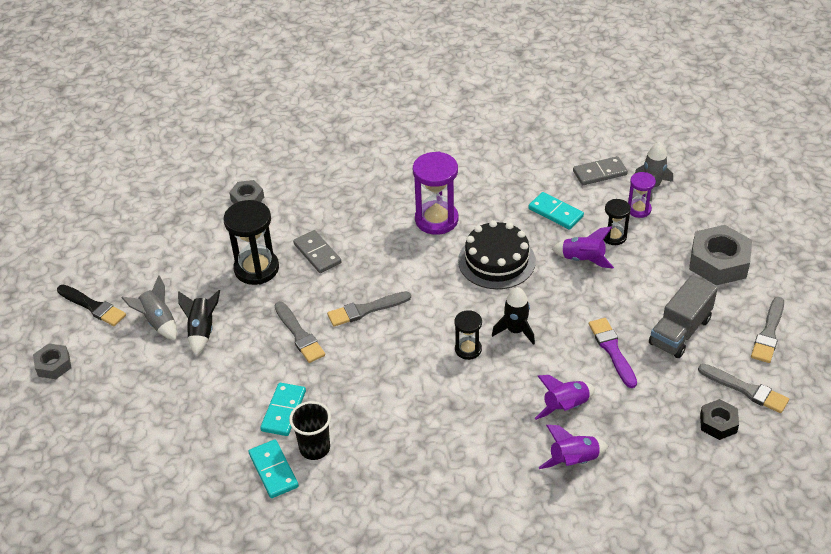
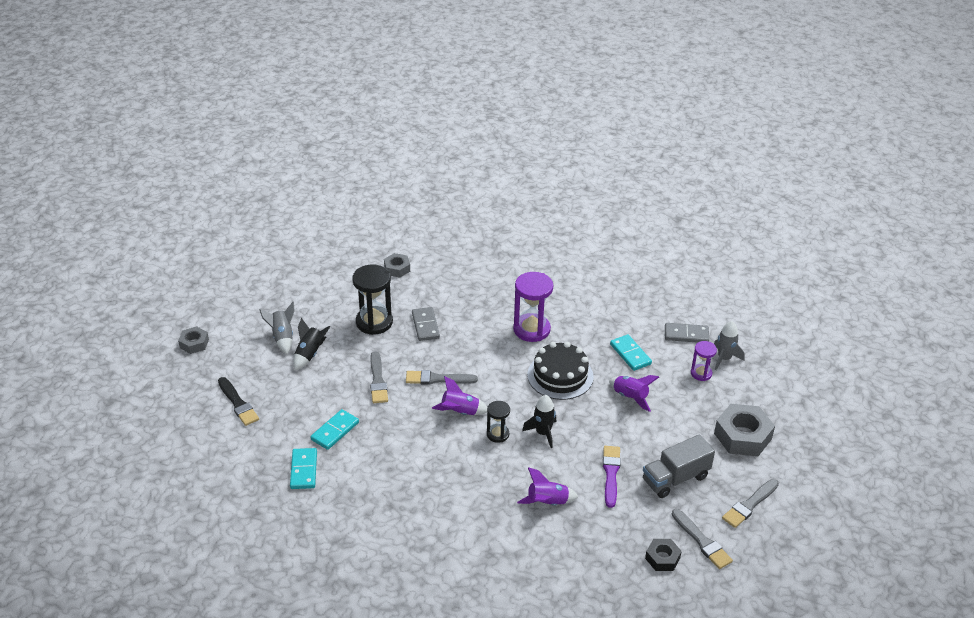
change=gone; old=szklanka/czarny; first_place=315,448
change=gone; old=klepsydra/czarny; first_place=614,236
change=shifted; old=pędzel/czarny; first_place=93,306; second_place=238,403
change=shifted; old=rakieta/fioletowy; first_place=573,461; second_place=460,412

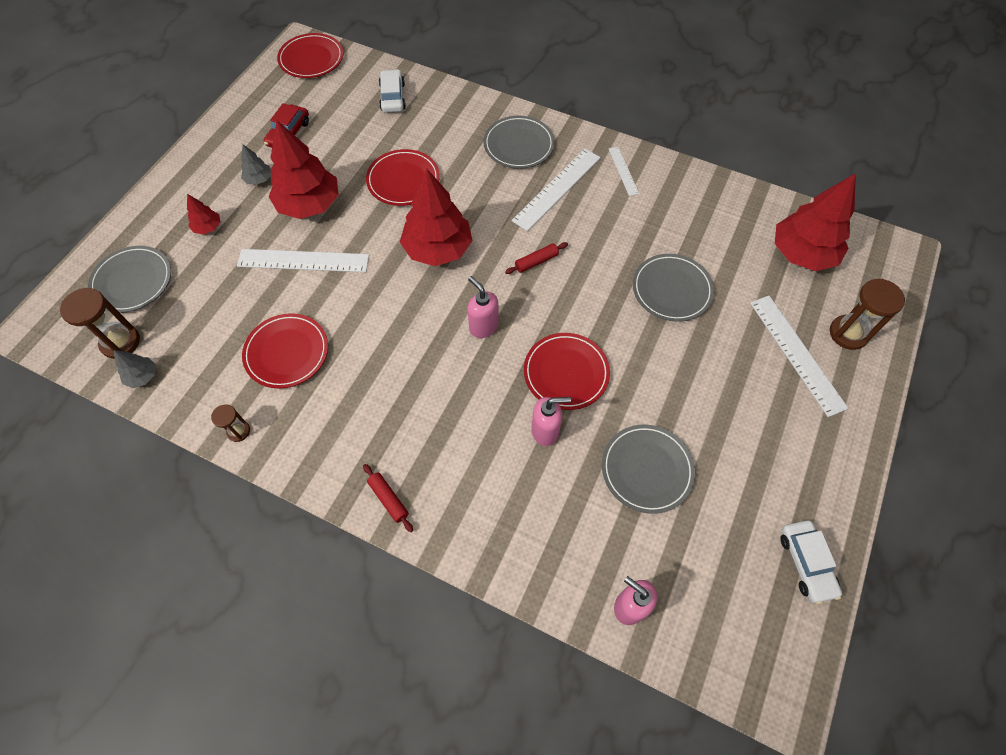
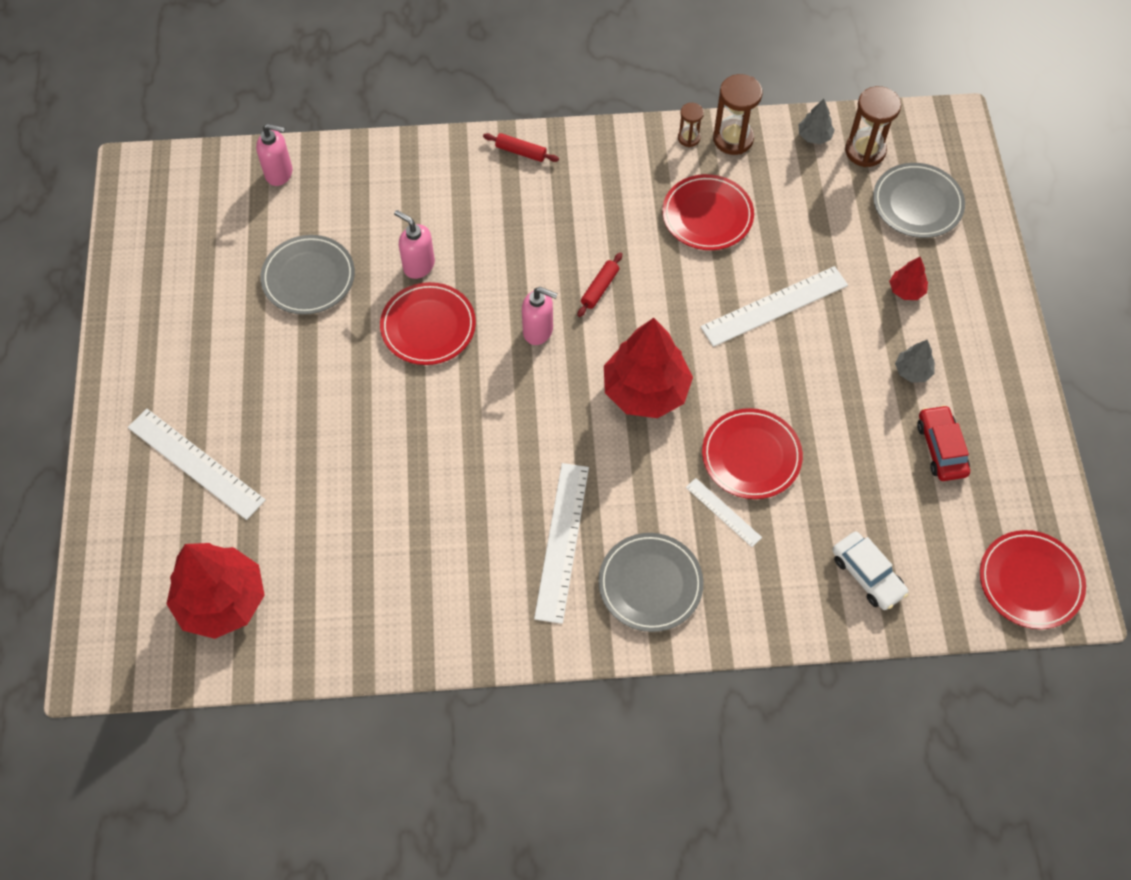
change=gone; old=drzewko/czerwony; first_place=309,204
change=gone; old=talerz/szary; first_place=671,290
change=gone; old=samochód/biały; first_place=806,563
change=shifted; old=wałek do ciasta/czerwony; first_place=536,261; second_place=600,288
change=shifted; old=linijka/biały; first_place=623,171; second_place=723,512
change=shifted; old=klepsydra/brązowy; first_place=848,333; second_place=733,139
change=rotated; old=dozownik mydła/różowy; first_place=545,431; second_place=418,265; degrees=75

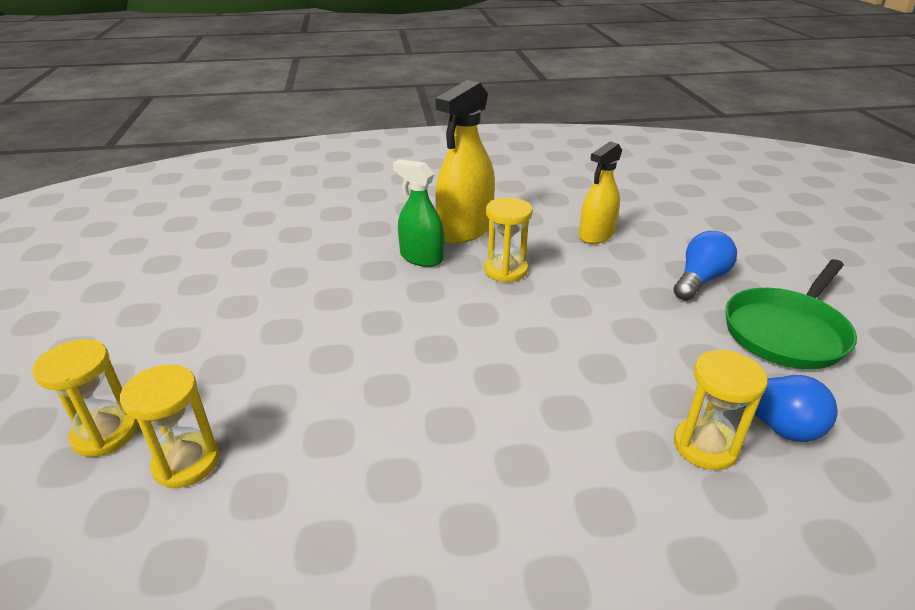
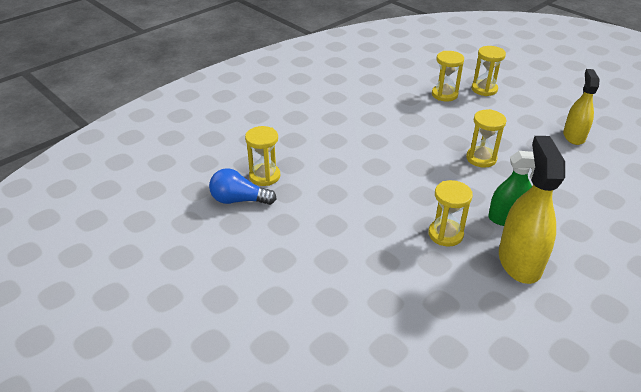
change=gone; old=żarówka/niebieski; first_place=699,280
change=gone; old=patelnia/zielony; first_place=786,332
change=new; new=klepsydra/żółty; second_place=481,158
change=shifted; old=spryskiwacz/żółty; first_place=596,235; second_place=574,136

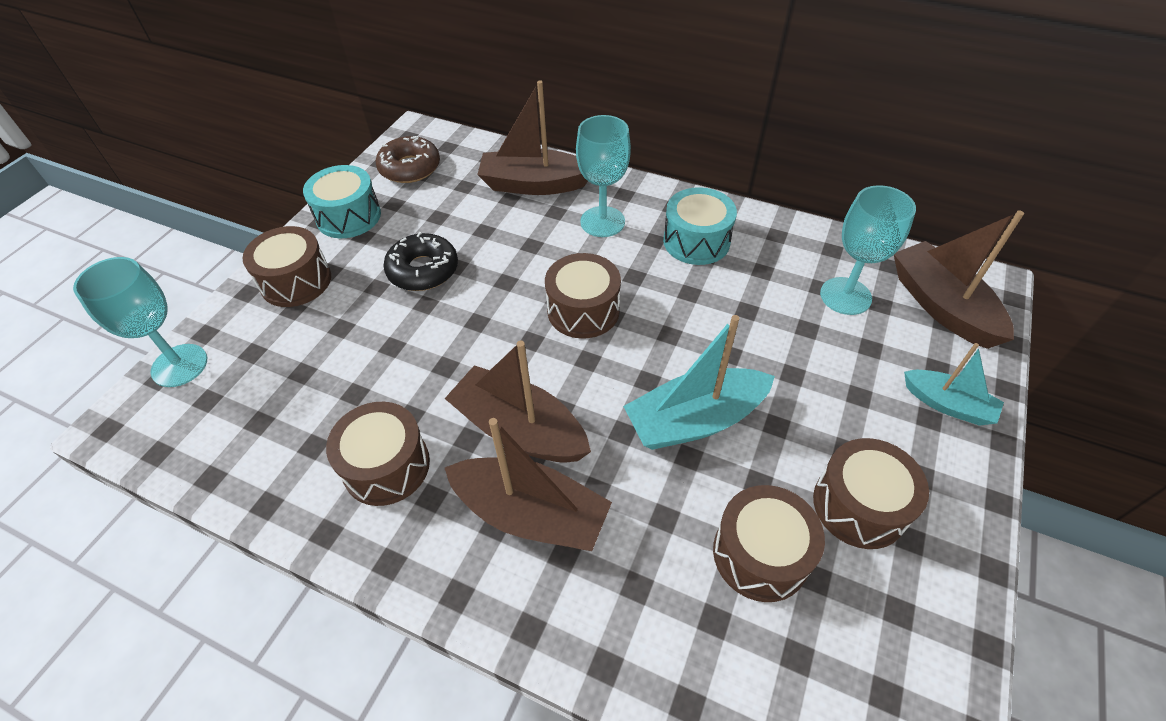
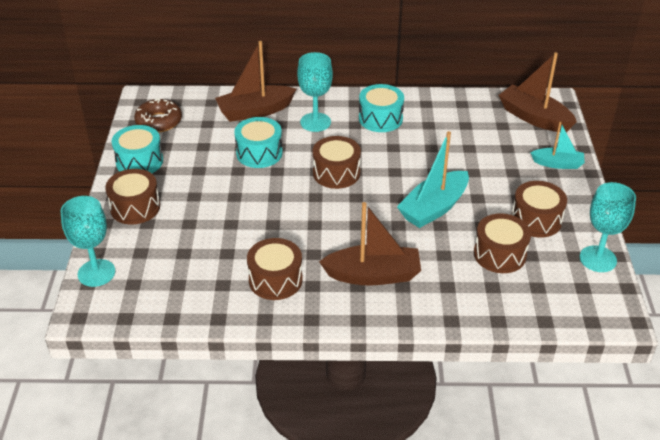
change=gone; old=donut/czarny; first_place=423,270
change=gone; old=łódka/brązowy; first_place=519,429
change=new; new=bęben/turkusowy; second_place=259,153
change=shifted; old=kielich/turkusowy; first_place=845,296; second_place=598,259

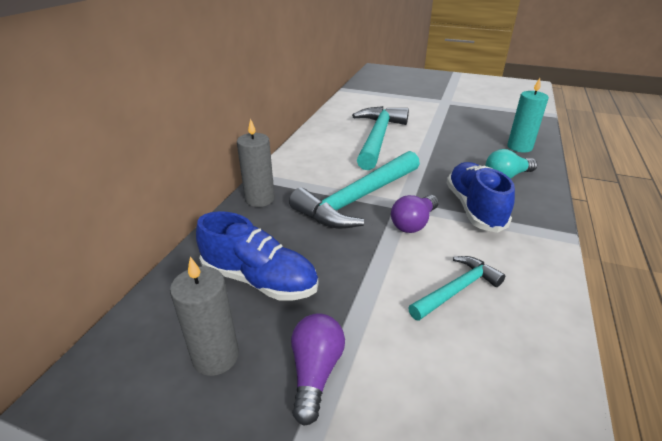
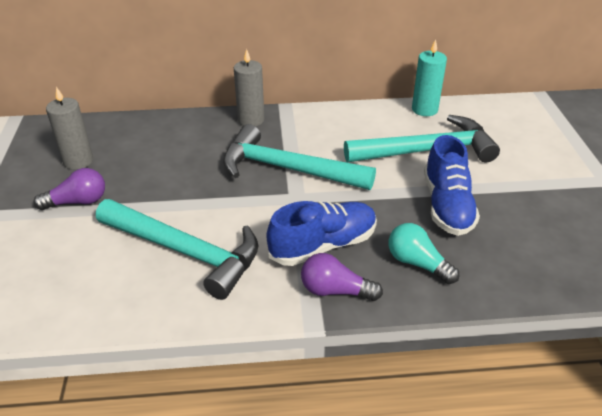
change=shifted; old=but/niebieski; first_place=259,280; second_place=447,205
change=shifted; old=żarówka/fioletowy; first_place=413,223; second_place=335,290
change=shifted; old=świeca/turkusowy; first_place=519,147; second_place=424,109
change=scaled; old=młotek/turkusowy; first_place=456,290; second_place=185,251; factor=1.84

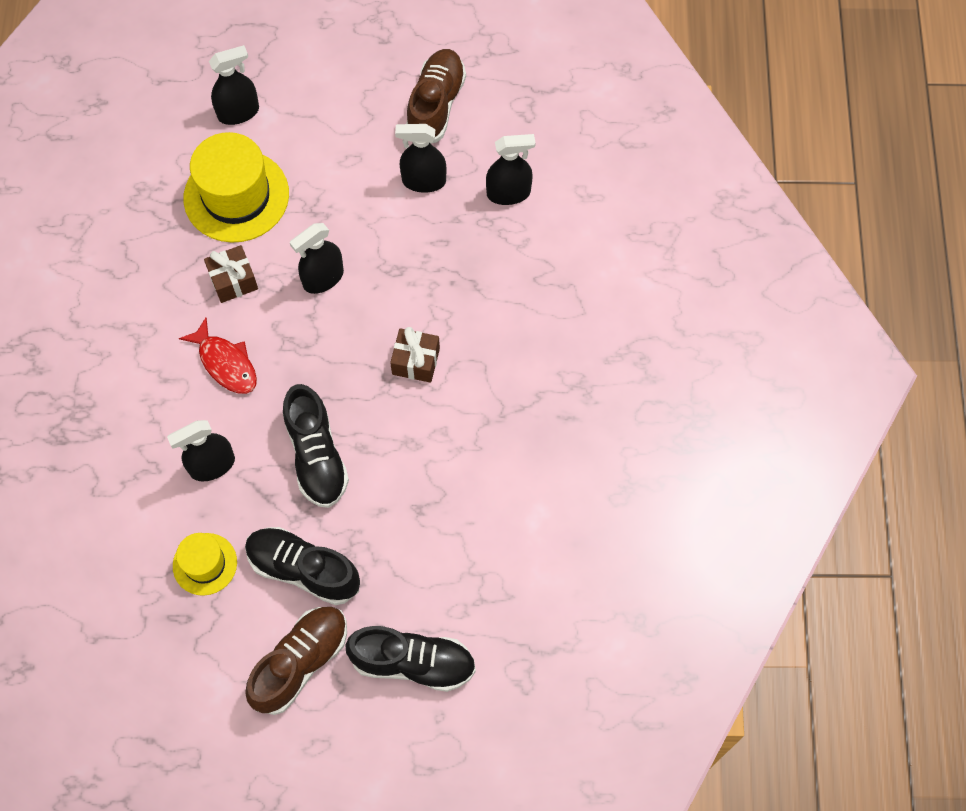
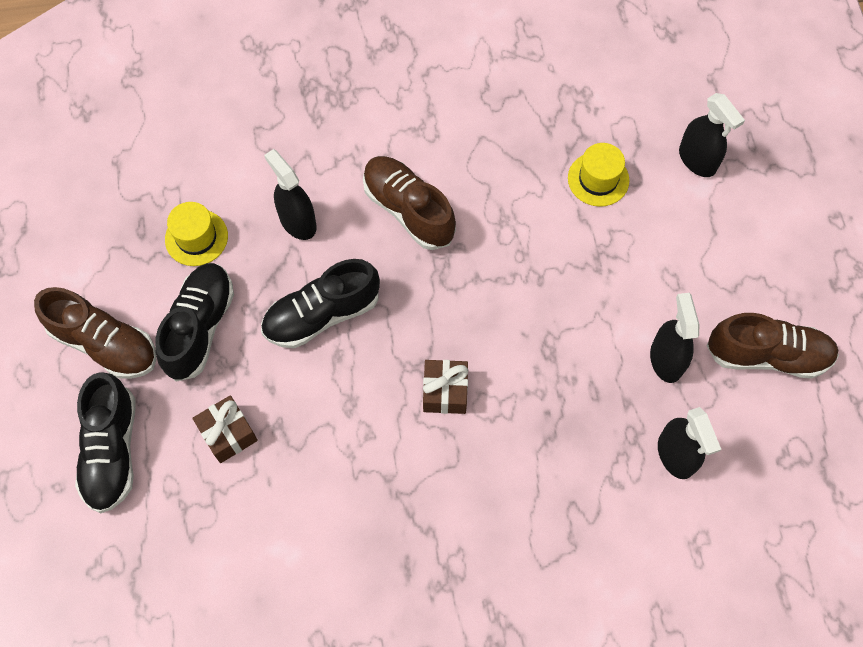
change=gone; old=spryskiwacz/czarny; first_place=323,278
change=shifted; old=prezent/brązowy; first_place=233,280; second_place=228,434
change=swapped; old=ryba/czerwony; new=but/brązowy; first_place=225,363; second_place=408,210
change=scaled; old=kapelusz/żółty; first_place=236,196; second_place=598,179; factor=0.55

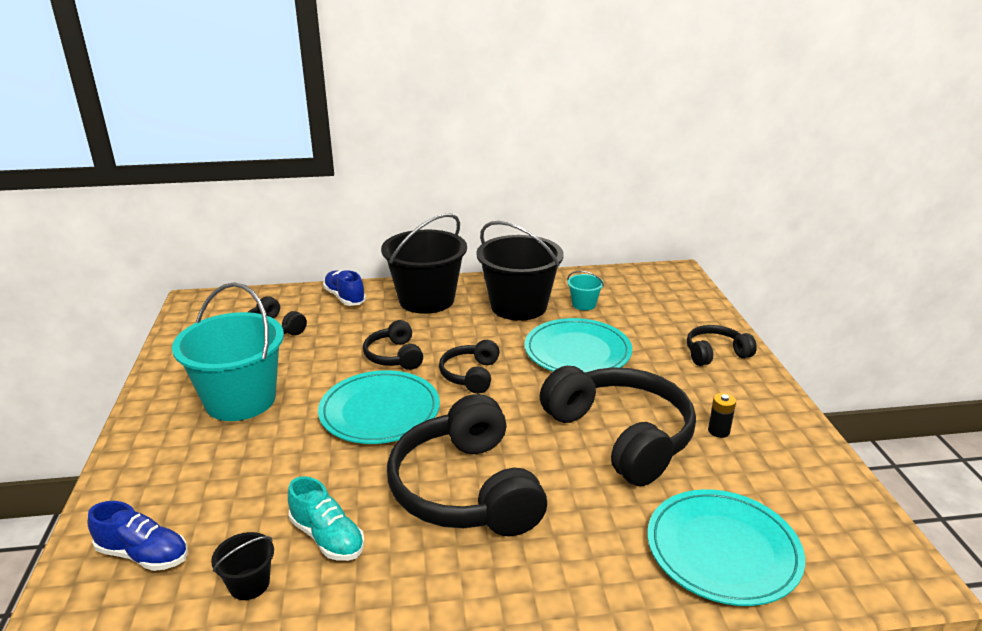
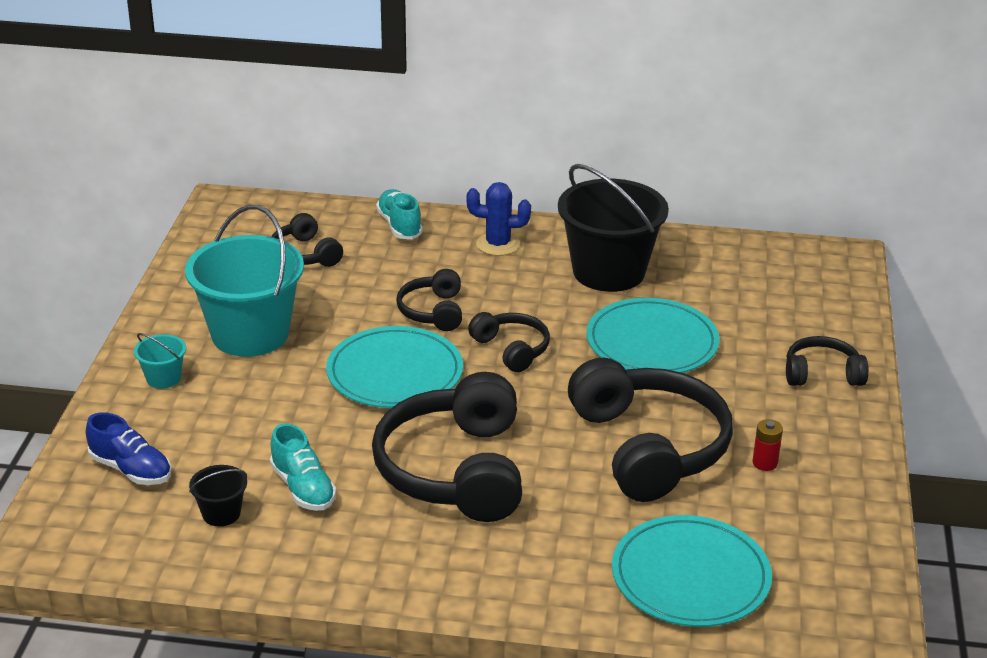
change=shifted; old=wiadro/turkusowy; first_place=584,304; second_place=163,378
change=swapped; old=wiadro/czarny; new=kaktus/niebieski; first_place=426,300; second_place=498,244
change=repainted; old=but/niebieski; new=but/turkusowy; first_place=345,297; second_place=399,226
change=repainted; old=bateria/czarny; new=bateria/czerwony; first_place=718,431; second_place=765,463
change=rotated; old=słuchawki/czarny; first_place=470,375; second_place=511,349; degrees=120

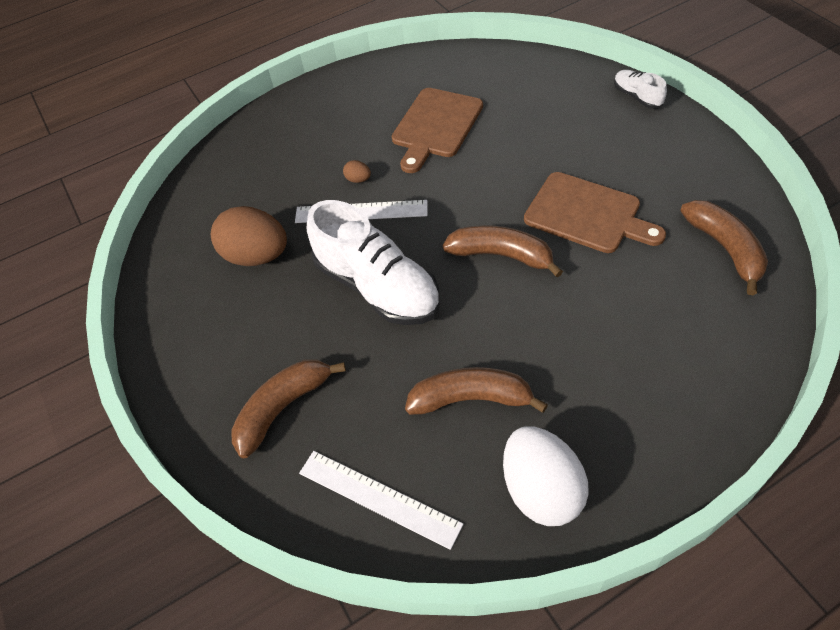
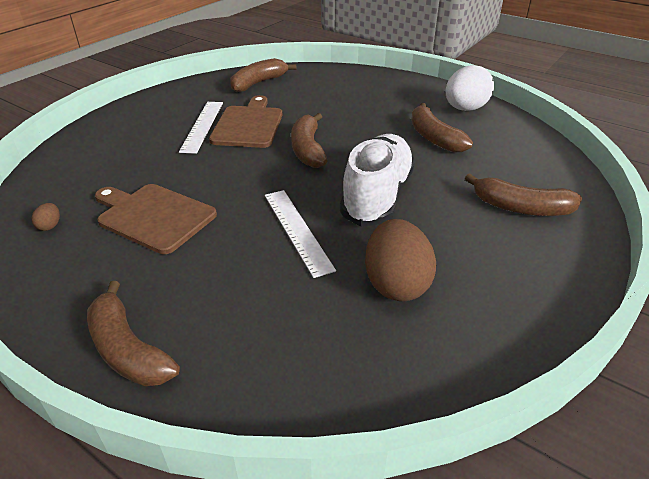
change=gone; old=but/biały; first_place=637,97
change=new; new=banan/brązowy; second_place=128,349
change=shifted; old=linijka/biały; first_place=378,498; second_place=202,126
change=shifted; old=jajko/brązowy; first_place=358,179; second_place=50,226
change=rotated; old=deska do krojenia/brązowy; first_place=435,126; second_place=153,216; degrees=-150

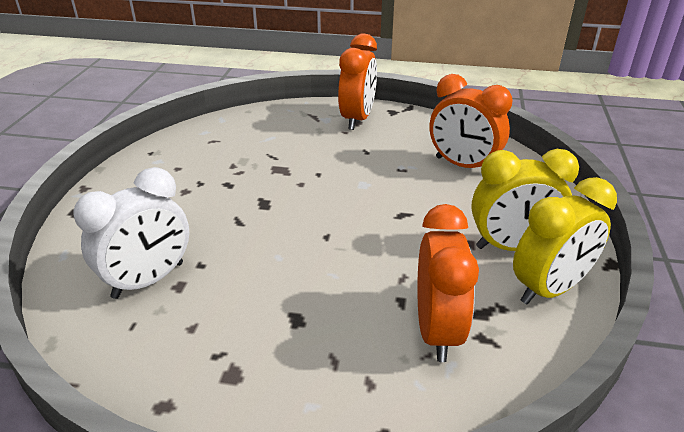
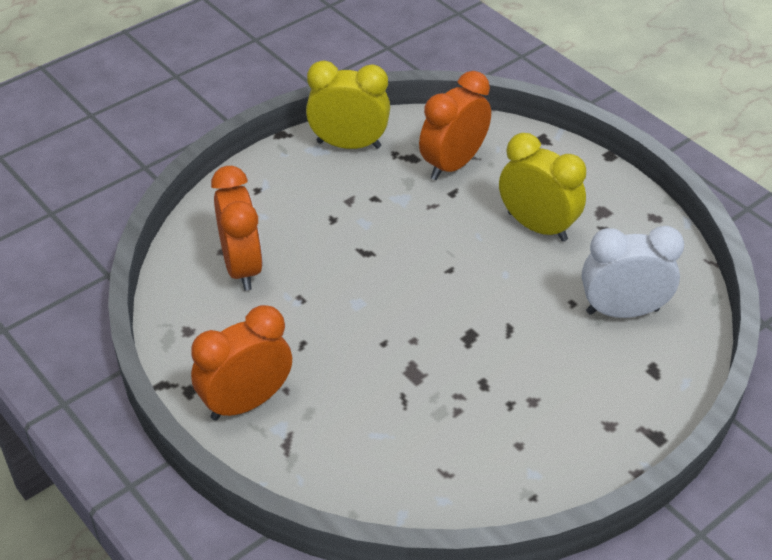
change=shifted; old=budzik/żółty; first_place=512,247; second_place=537,226

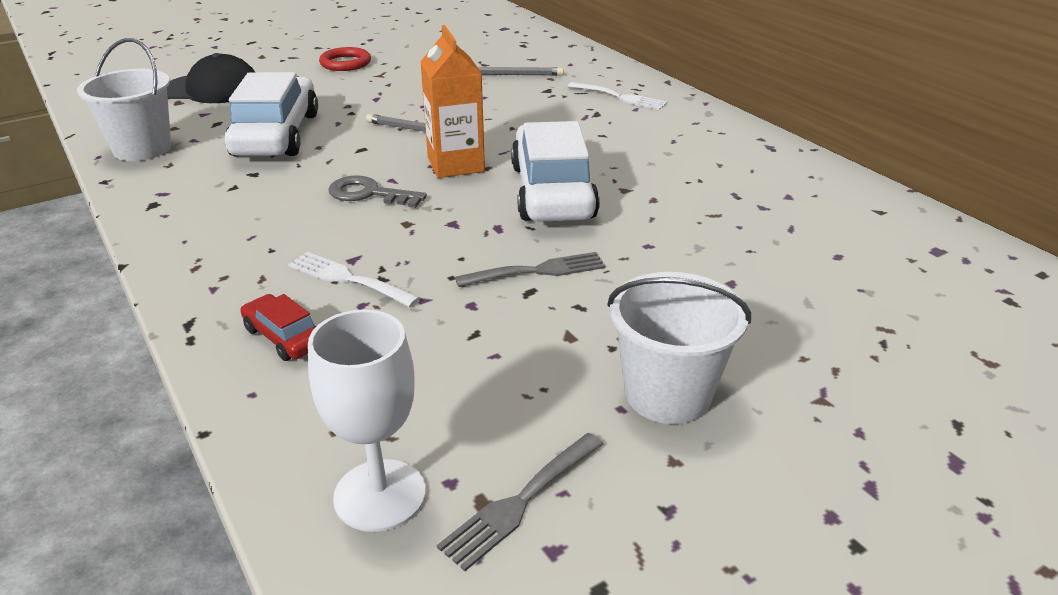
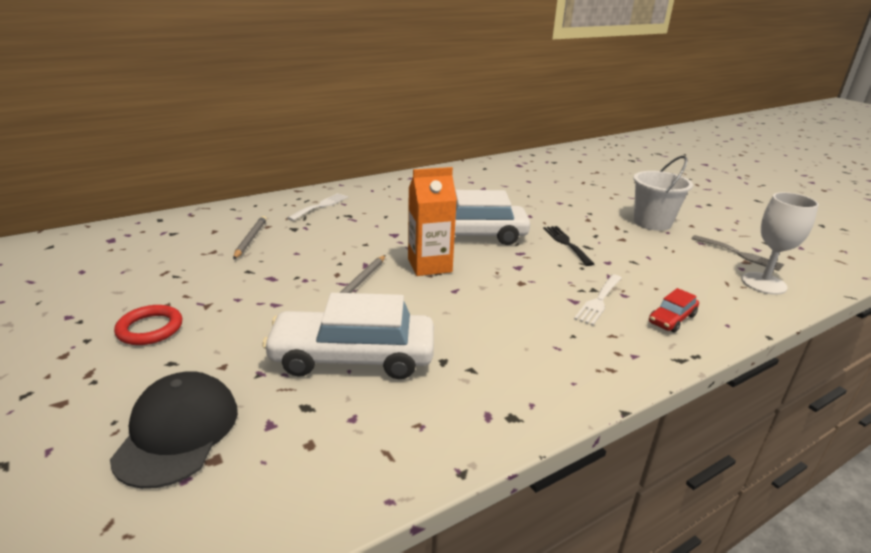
change=gone; old=wiadro/biały; first_place=142,149
change=gone; old=klucz/szary; first_place=369,194
change=repainted; old=widelec/szary; new=widelec/czarny; first_place=538,271; second_place=566,243

